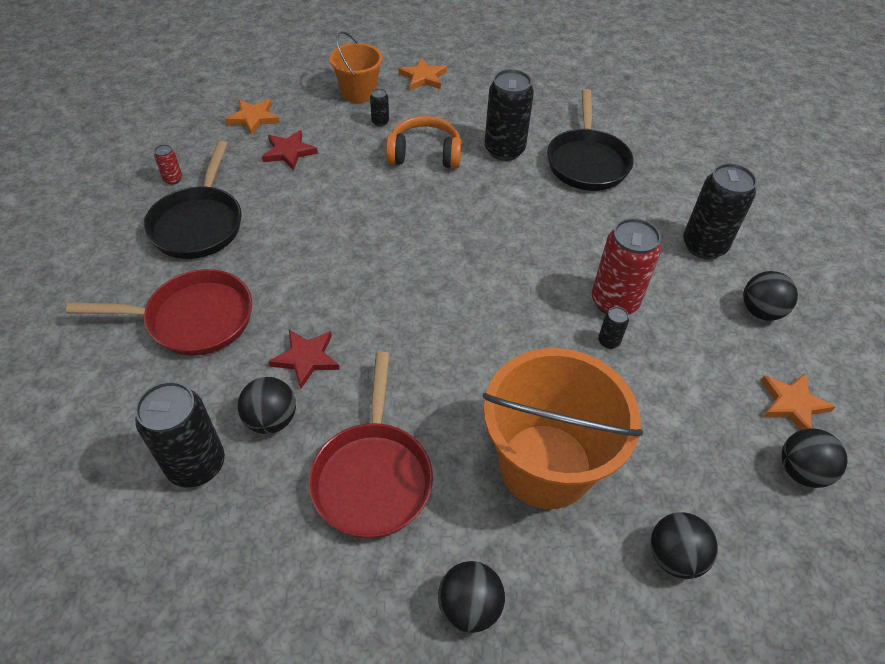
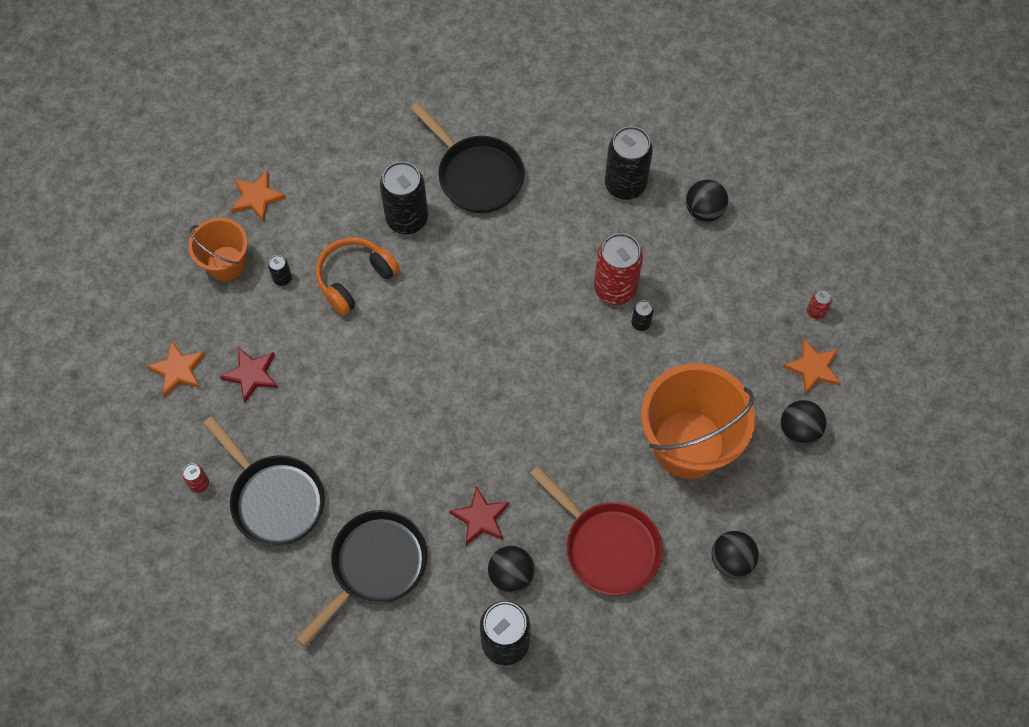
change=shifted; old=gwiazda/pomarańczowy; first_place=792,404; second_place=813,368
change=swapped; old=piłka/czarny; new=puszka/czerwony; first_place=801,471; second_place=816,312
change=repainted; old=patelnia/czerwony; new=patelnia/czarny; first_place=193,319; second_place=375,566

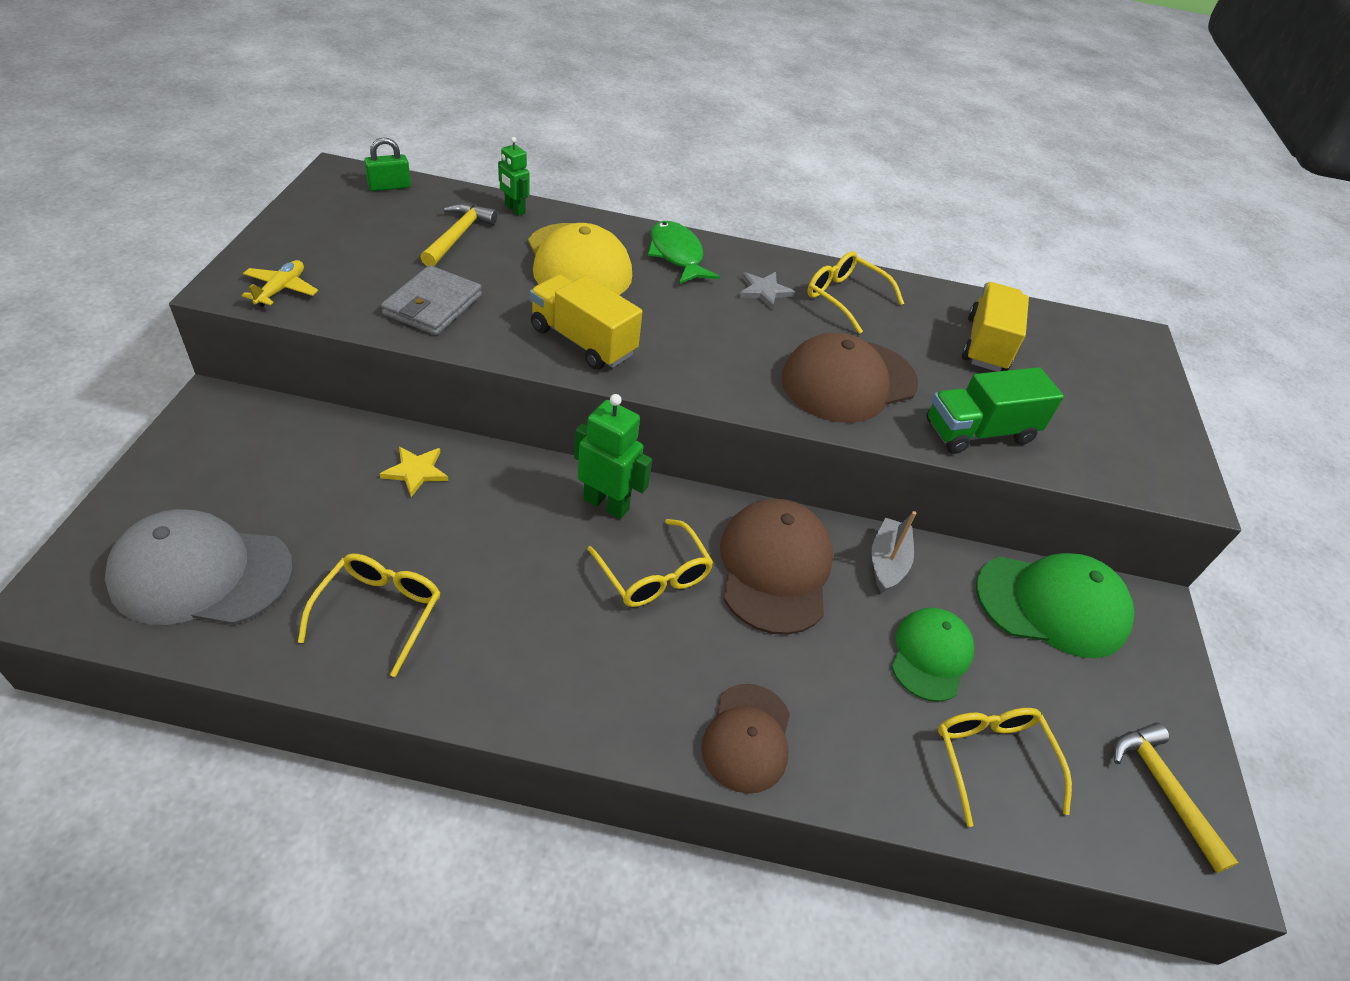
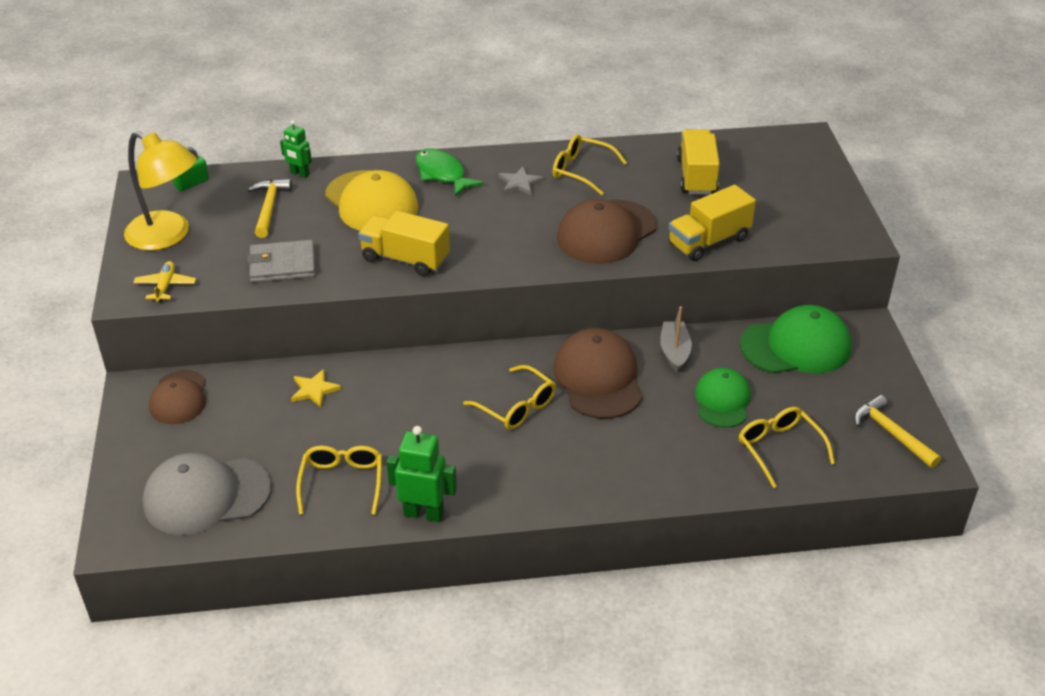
change=new; new=lampka/żółty; second_place=168,236
change=shifted; old=robot/zielony; first_place=606,504; second_place=424,513
change=shifted; old=czapka/brązowy; first_place=747,738; second_place=179,398
change=repainted; old=ciężarówka/zielony; new=ciężarówka/żółty; first_place=979,432; second_place=708,241
change=rotated; old=portfel/szary; first_place=433,305; second_place=282,265; degrees=75

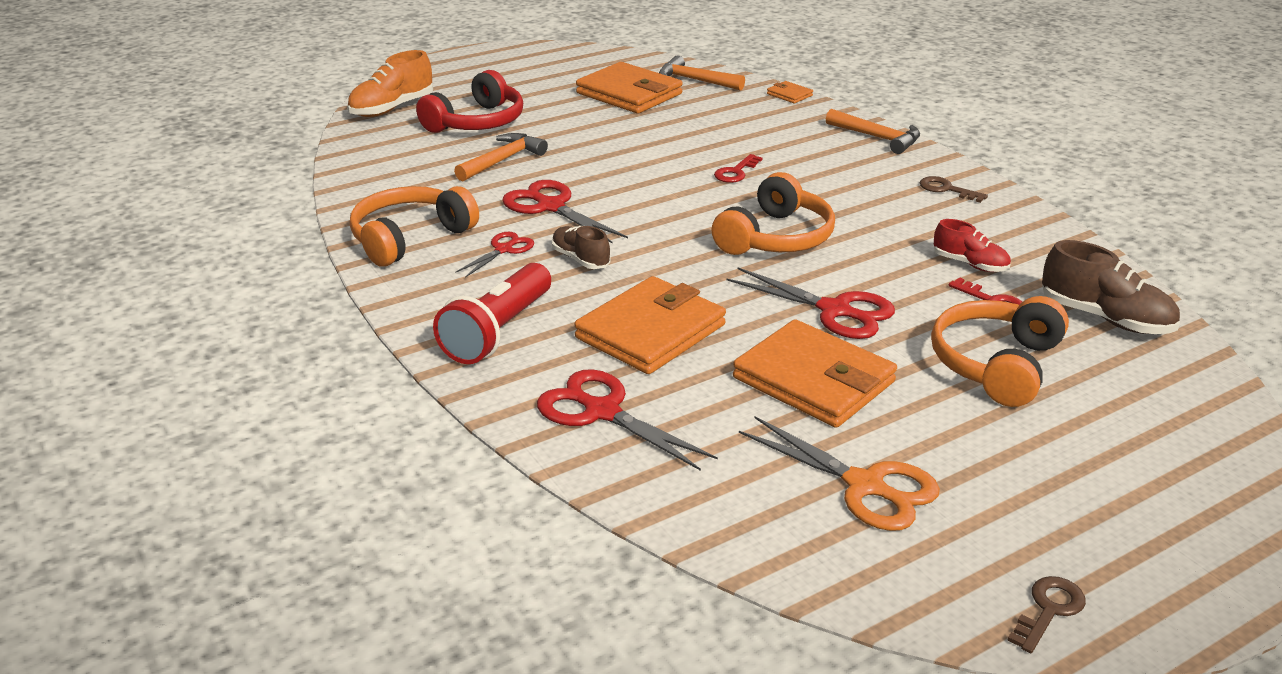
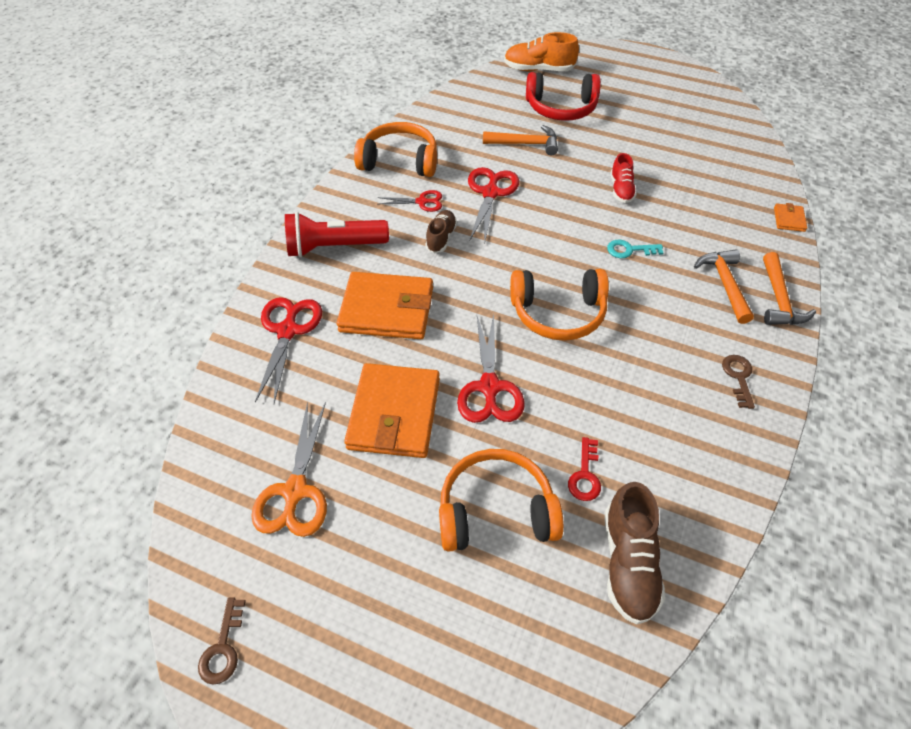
change=gone; old=portfel/pomarańczowy; first_place=629,94
change=shifted; old=młotek/pomarańczowy; first_place=695,80; second_place=724,284
change=shifted; old=but/czerwony; first_place=970,264; second_place=621,189
change=repainted; old=klucz/czerwony; new=klucz/turkusowy; first_place=736,172; second_place=629,250
change=rotated; old=klucz/brązowy; first_place=1048,610; second_place=223,648; degrees=90

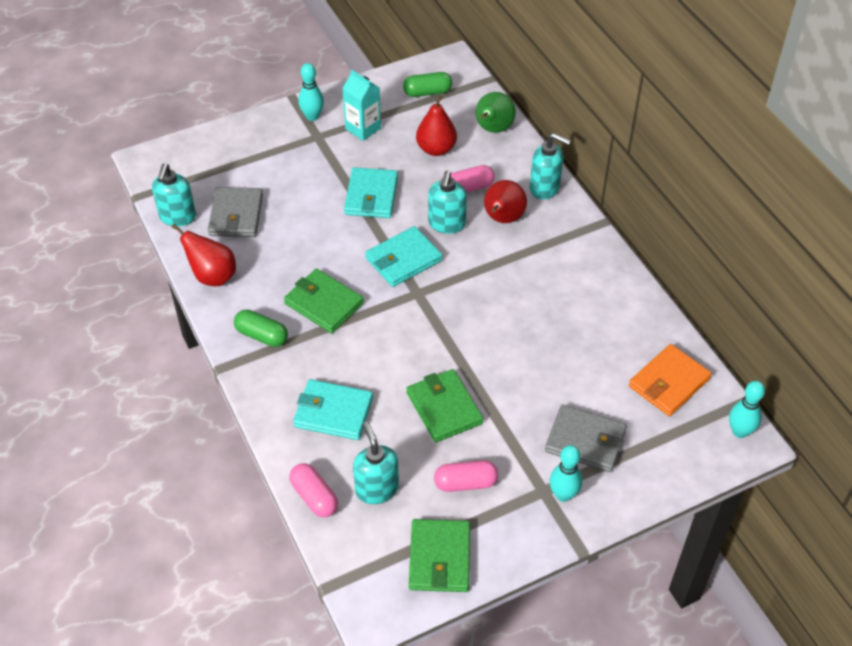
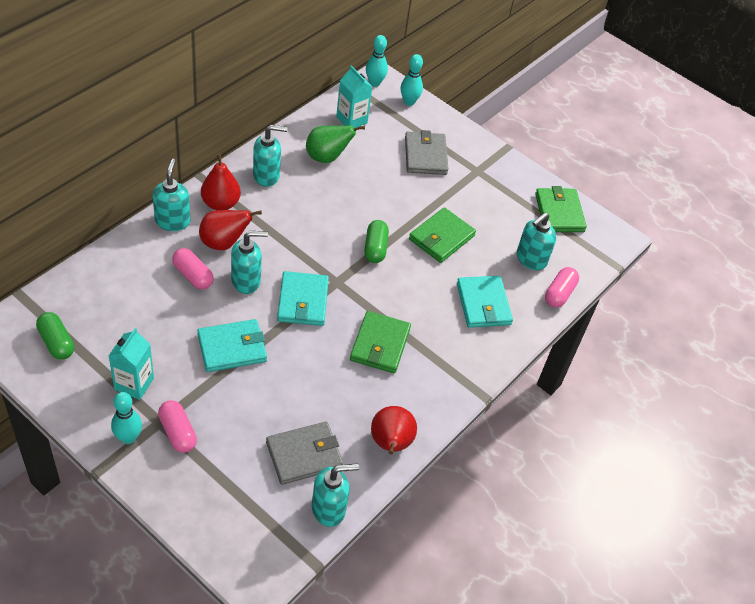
change=new; new=dozownik mydła/turkusowy; second_place=267,176
change=shifted; old=kapsułka/zielony; first_place=262,335; second_place=375,248
change=shifted; old=gruszka/czerwony; first_place=436,149; second_place=220,203
change=shifted; old=kapsułka/różowy; first_place=465,483; second_place=178,432
change=shifted; old=gruszka/zielony; first_place=493,129; second_place=327,157
change=shifted; old=kręgiel/turkusowy; first_place=563,494; second_place=409,102
change=swapped; old=portfel/pomarańczowy; new=karton mleka/turkusowy; first_place=669,383; second_place=351,120
change=rotated; old=portfel/turkusowy; first_place=403,259; second_place=303,301; degrees=60
change=rotated; old=portfel/zielony; first_place=440,558; second_place=559,213; degrees=-75

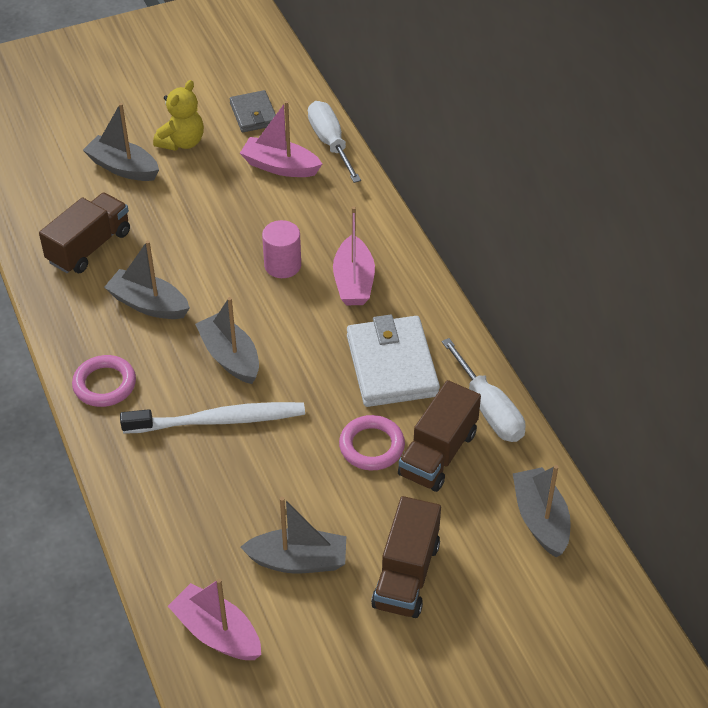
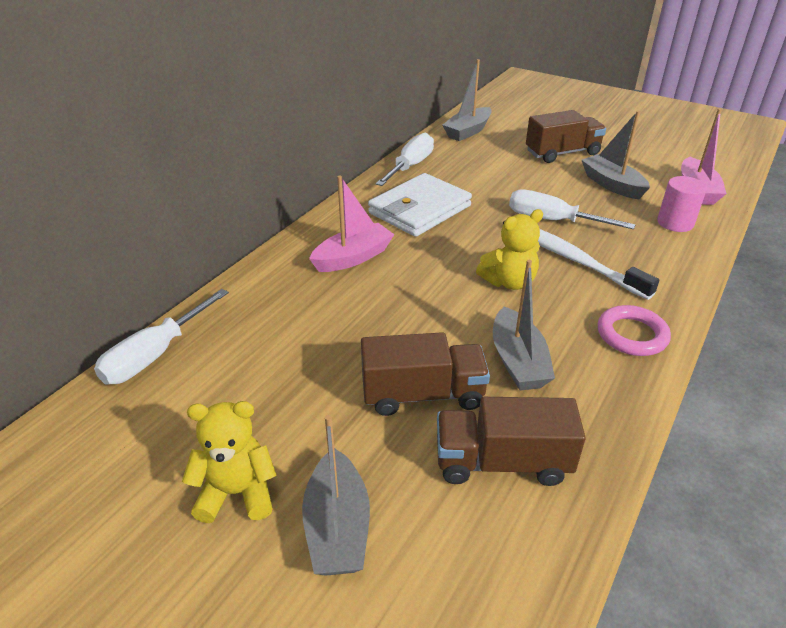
change=gone; old=portfel/szary; first_place=253,114
change=gone; old=łódka/różowy; first_place=280,166
change=gone; old=pierścień/różowy; first_place=371,446
change=new; new=śrubokręt/biały; second_place=553,220
change=shifted; old=walec/różowy; first_place=282,265; second_place=675,223
change=shifted; old=ciężarówka/brązowy; first_place=438,453; second_place=422,394
change=swapped; old=łódka/szary; new=miś/żółty; first_place=230,357; second_place=509,282

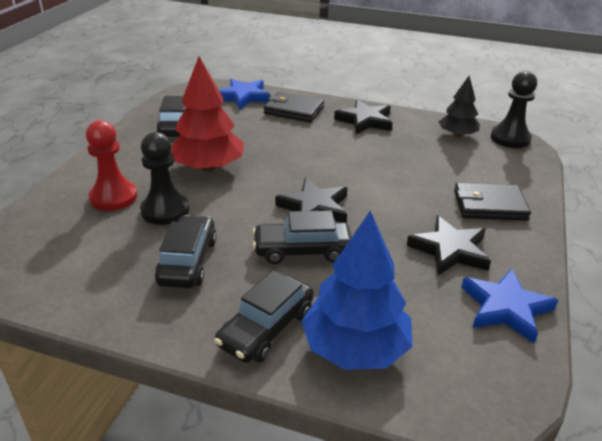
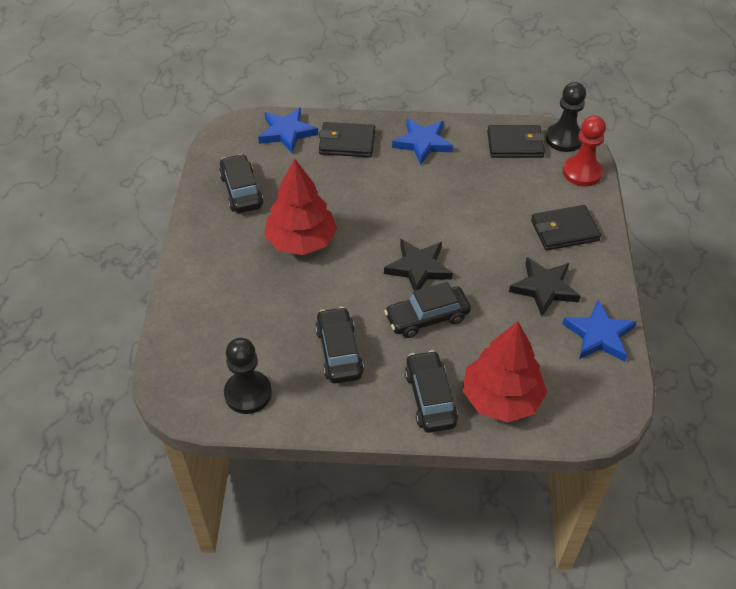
change=shifted; old=pionek/czerwony; first_place=113,197; second_place=582,172
change=shifted; old=pionek/czarny; first_place=165,210; second_place=248,393
change=swapped; old=drzewko/czarny; new=portfel/czarny; first_place=457,135; second_place=515,144
change=repainted; old=drzewko/niebieski; new=drzewko/czerwony; first_place=355,348; second_place=501,398
change=repainted; old=gwiazda/czarny; new=gwiazda/niebieski; first_place=365,121; second_place=422,143
change=rotated; old=samochód/czarny; first_place=266,328; second_place=430,398; degrees=150

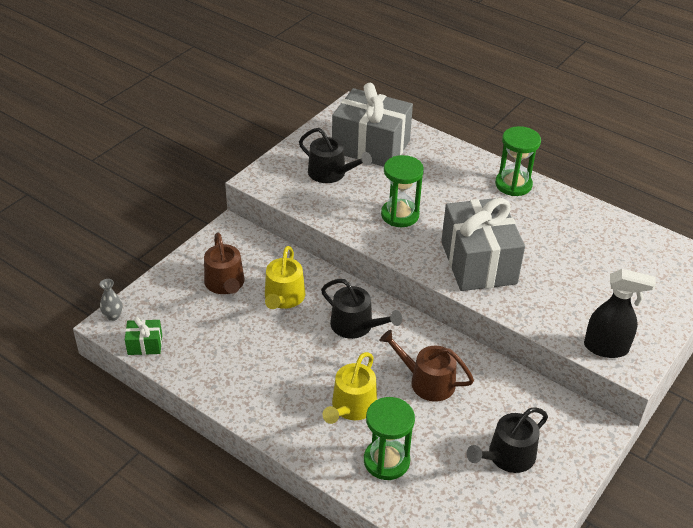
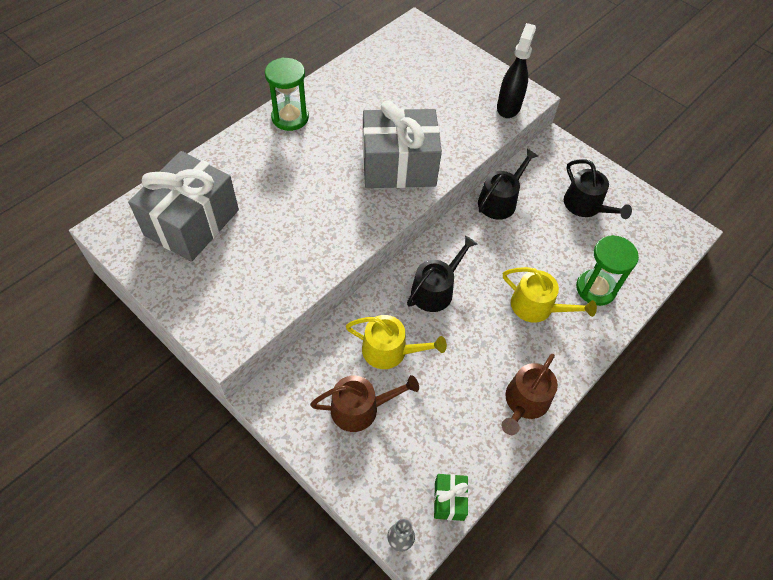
change=gone; old=klepsydra/zielony; first_place=400,215
change=shifted; old=konewka/czarny; first_place=331,173; second_place=500,200
change=shifted; old=konewka/brązowy; first_place=427,381; second_place=525,402

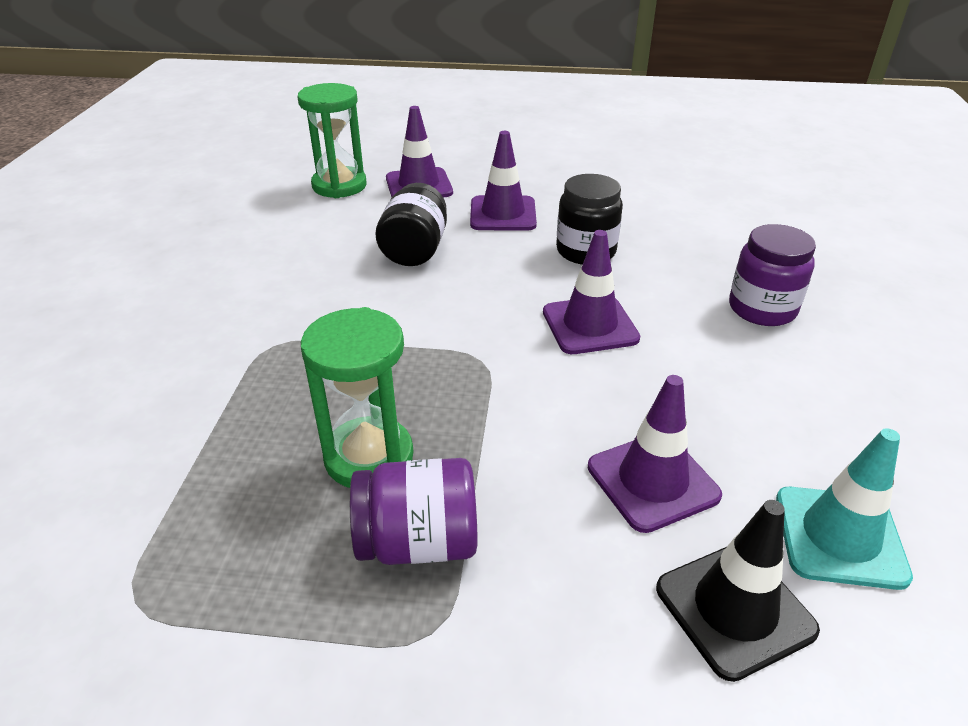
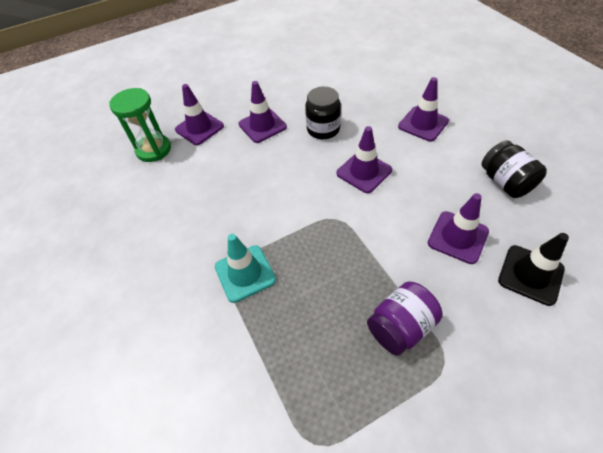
change=gone; old=klepsydra/zielony; first_place=369,457
change=shifted; old=słoik/czarny; first_place=415,250; second_place=505,182
change=shifted; old=pachołek/turkusowy; first_place=839,537; second_place=245,273
change=swapped; old=słoik/fioletowy; new=pachołek/fioletowy; first_place=762,309; second_place=423,124

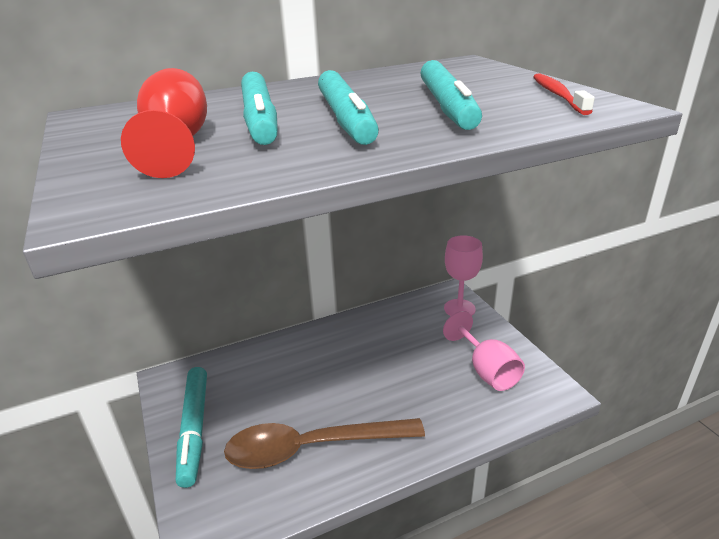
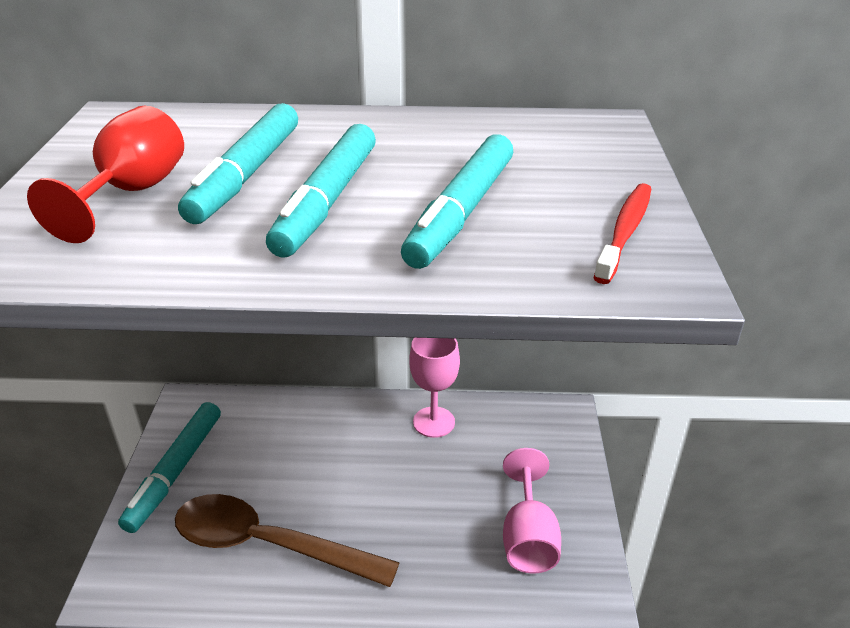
change=shifted; old=kielich/różowy; first_place=459,308; second_place=434,422

